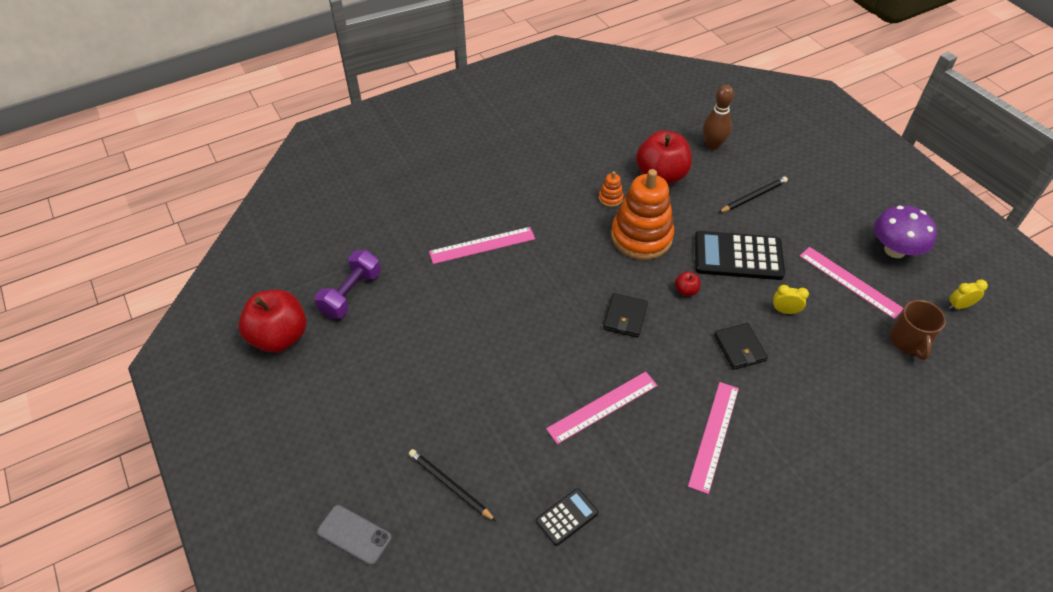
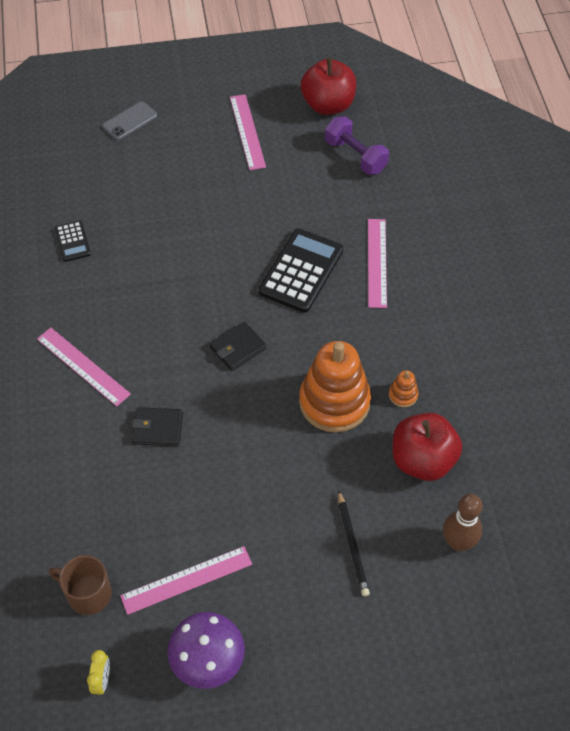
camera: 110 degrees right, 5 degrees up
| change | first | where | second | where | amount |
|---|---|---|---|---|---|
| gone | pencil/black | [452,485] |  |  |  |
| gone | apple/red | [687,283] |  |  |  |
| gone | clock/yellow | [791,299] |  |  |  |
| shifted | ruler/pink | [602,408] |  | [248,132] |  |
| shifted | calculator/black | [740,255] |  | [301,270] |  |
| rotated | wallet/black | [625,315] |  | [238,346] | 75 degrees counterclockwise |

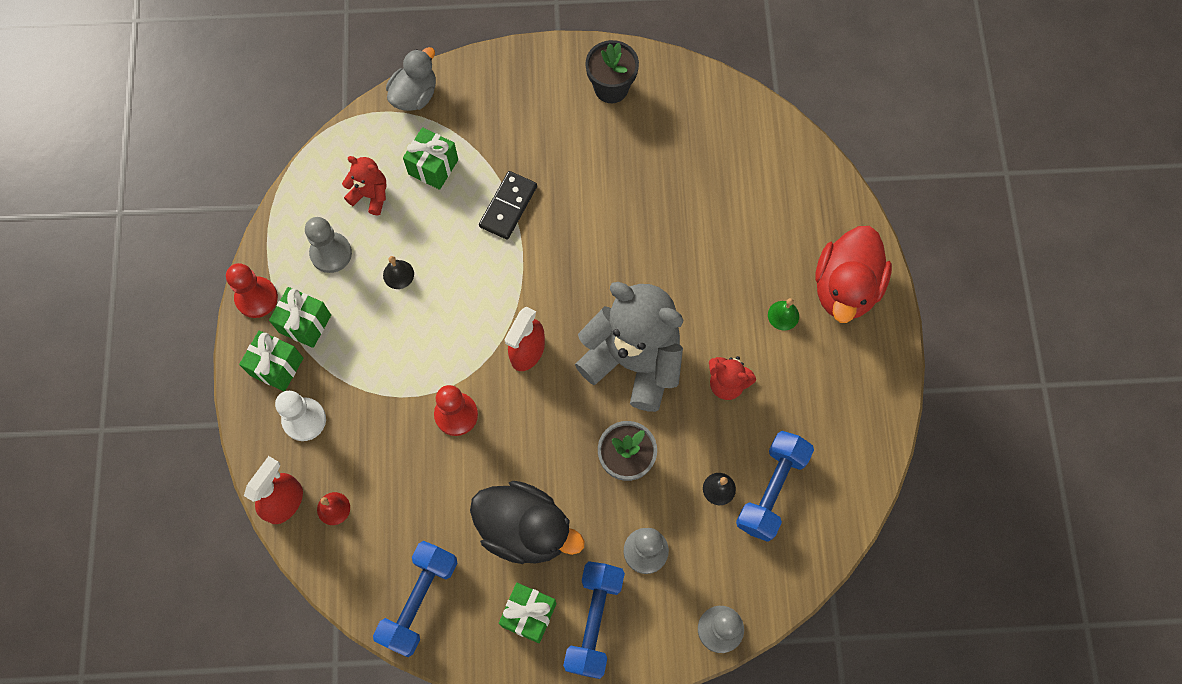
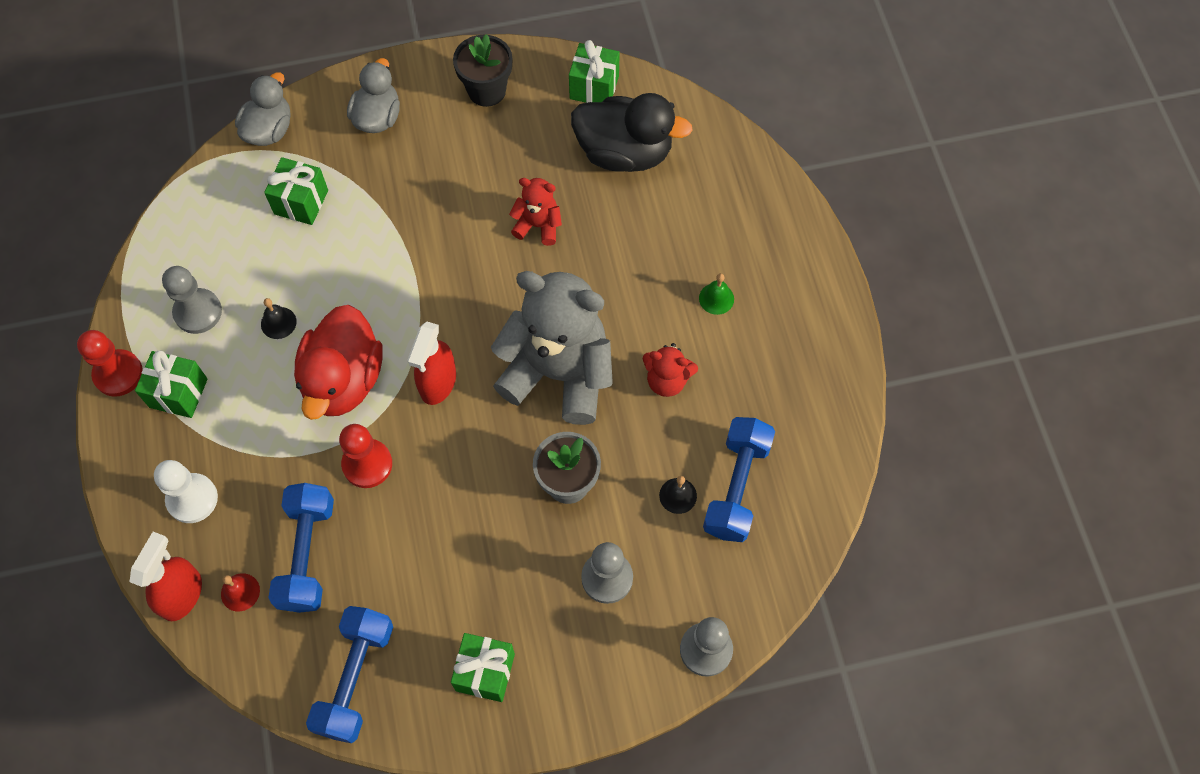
camera: 10 degrees left, 5 degrees down
| change | first | where | second | where | amount |
|---|---|---|---|---|---|
| gone | domino/black | [508,205] |  |  |  |
| new |  |  | duck/grey | [373,95] |  |
| shifted | gift/green | [271,361] |  | [594,71] |  |
| shifted | teddy bear/red | [364,185] |  | [535,212] |  |
| shifted | duck/black | [527,522] |  | [632,132] |  |
| shifted | dumbbell/blue | [594,620] |  | [301,548] |  |
| shifted | duck/red | [853,274] |  | [338,362] |  |

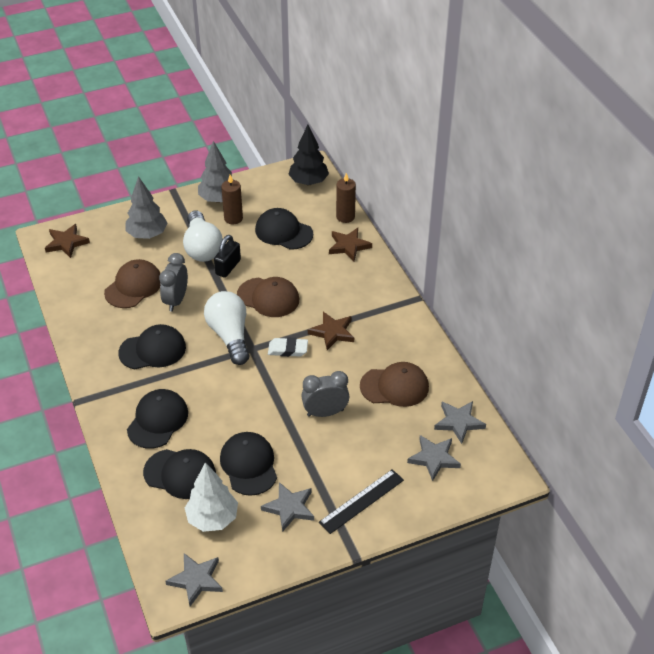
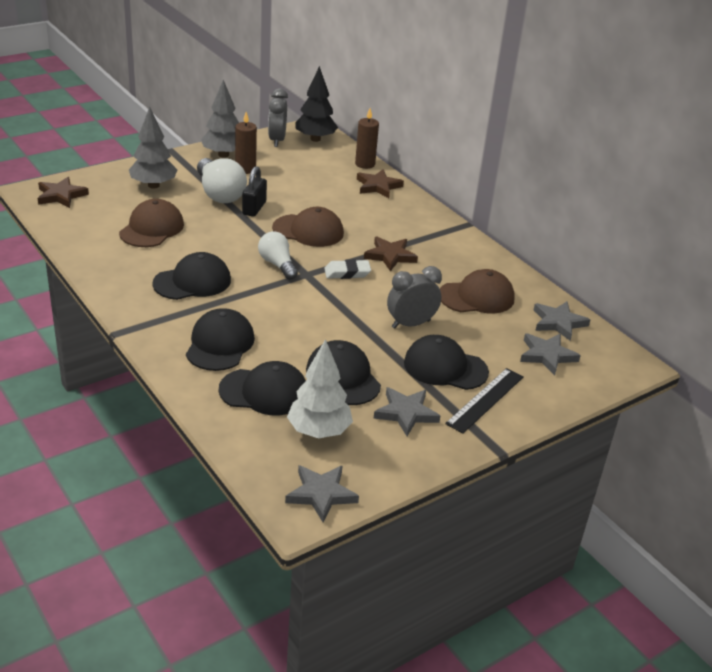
camera: 15 degrees left, 10 degrees down
| change | first | where | second | where | amount |
|---|---|---|---|---|---|
| shifted | clock/grey | [173,282] |  | [278,117] |  |
| shifted | cap/black | [284,229] |  | [446,362] |  |
| scaled | light bulb/white | [226,328] |  | [278,255] | x0.64 |

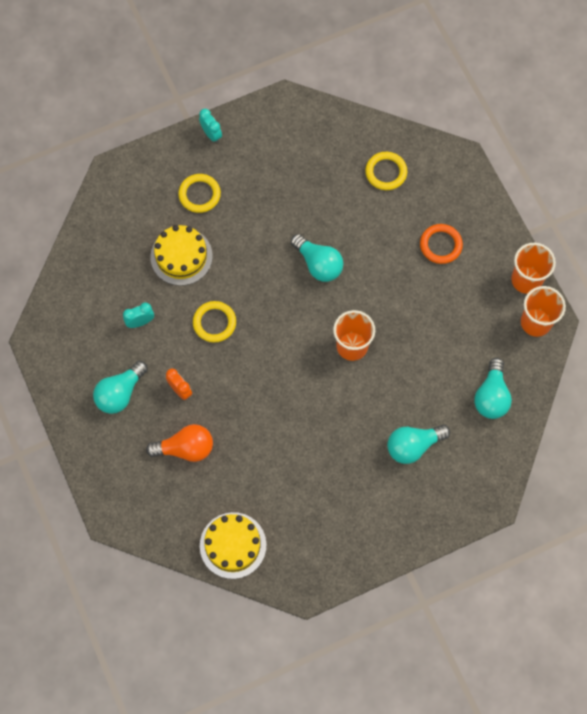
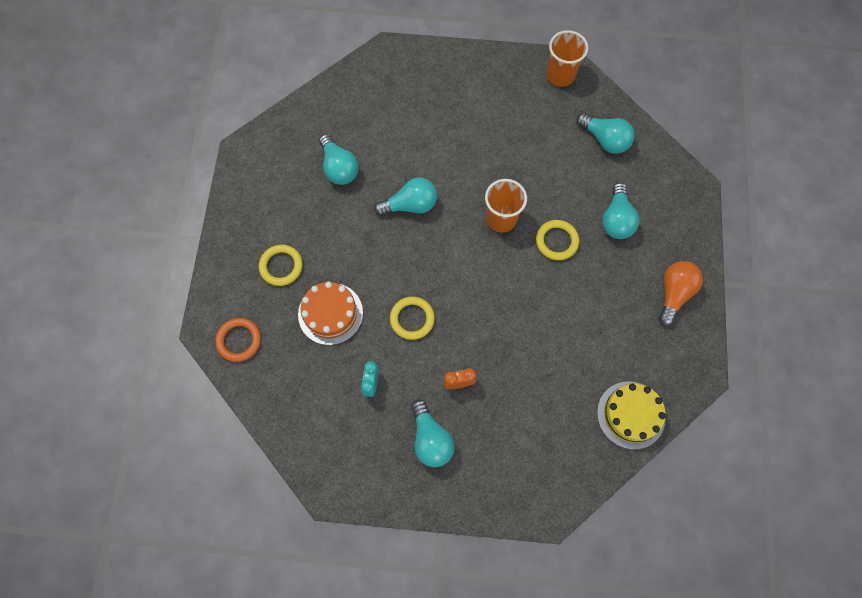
camera: 60 degrees left, 0 degrees up
| change | first | where | second | where | amount |
|---|---|---|---|---|---|
| gone | clock/turquoise | [210,126] |  |  |  |
| gone | cup/orange | [533,268] |  |  |  |
| new |  |  | light bulb/turquoise | [339,159] |  |
| shifted | light bulb/orange | [179,443] |  | [681,293] |  |
| shifted | ring/yellow | [386,171] |  | [557,240] |  |
| shifted | ring/orange | [441,244] |  | [238,340] |  |
| repainted | cake/yellow | [181,255] | cake/orange | [330,313] |  |

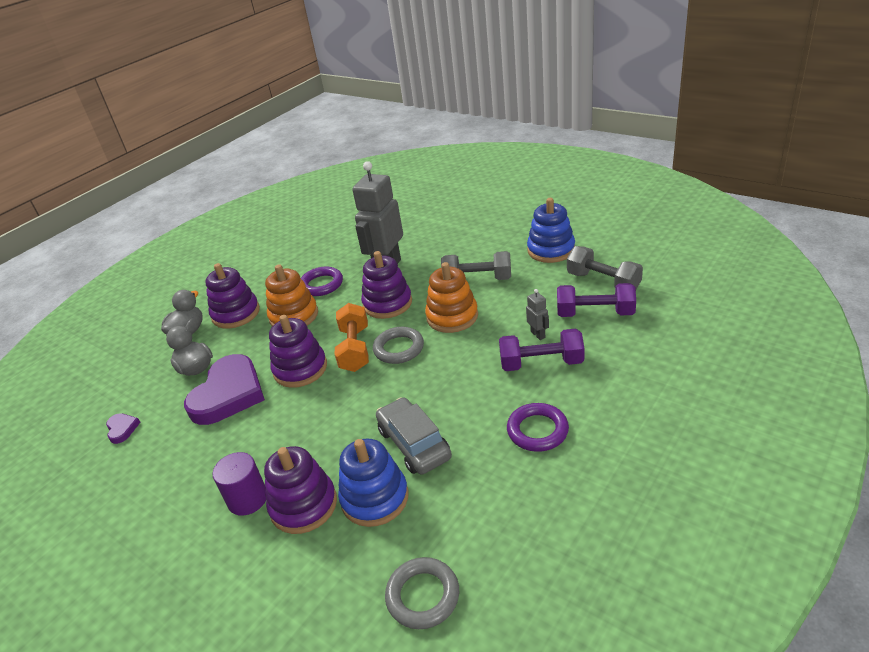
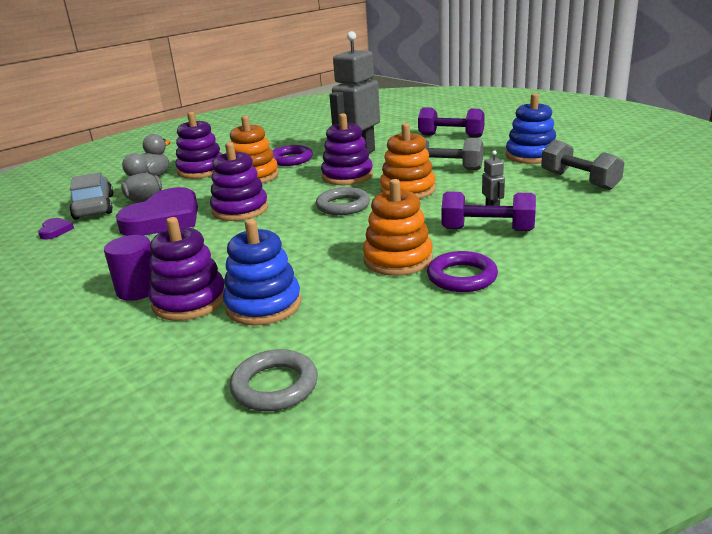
camera: 10 degrees right, 10 degrees down
| change | first | where | second | where | amount |
|---|---|---|---|---|---|
| gone | dumbbell/orange | [352,337] |  |  |  |
| new |  |  | stacking toy/orange | [398,227] |  |
| shifted | car/grey | [414,435] |  | [91,196] |  |
| shifted | dumbbell/purple | [596,300] |  | [451,122] |  |

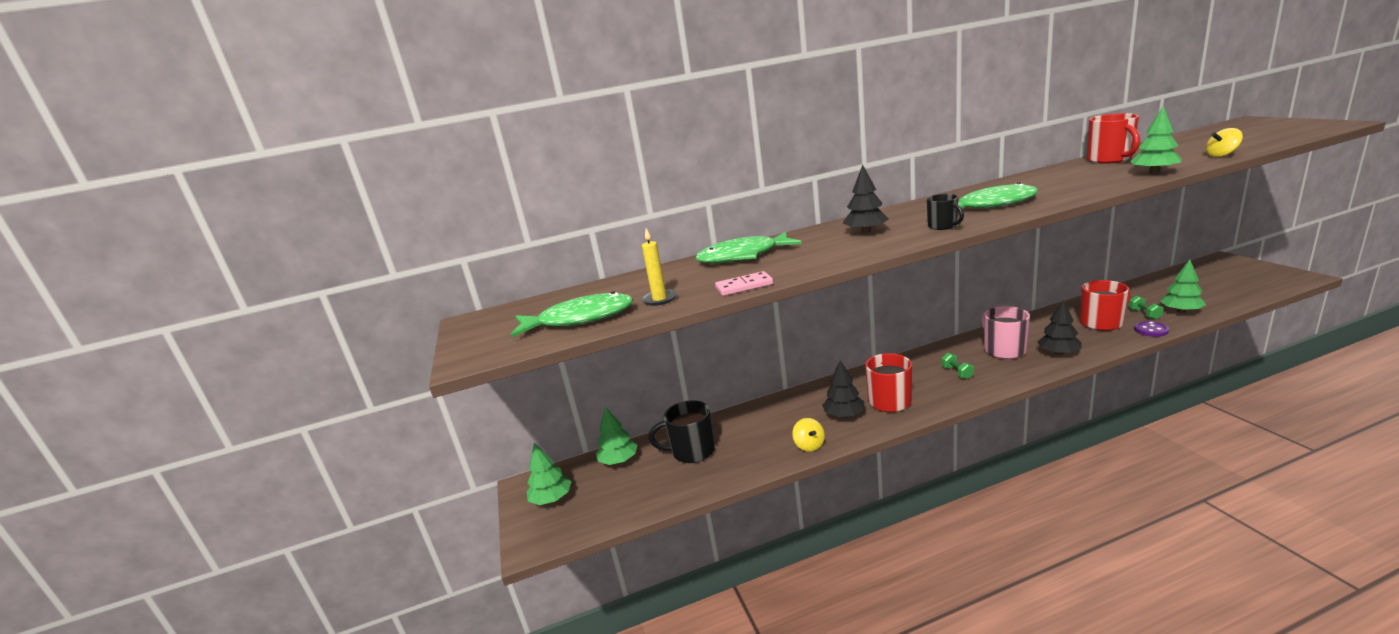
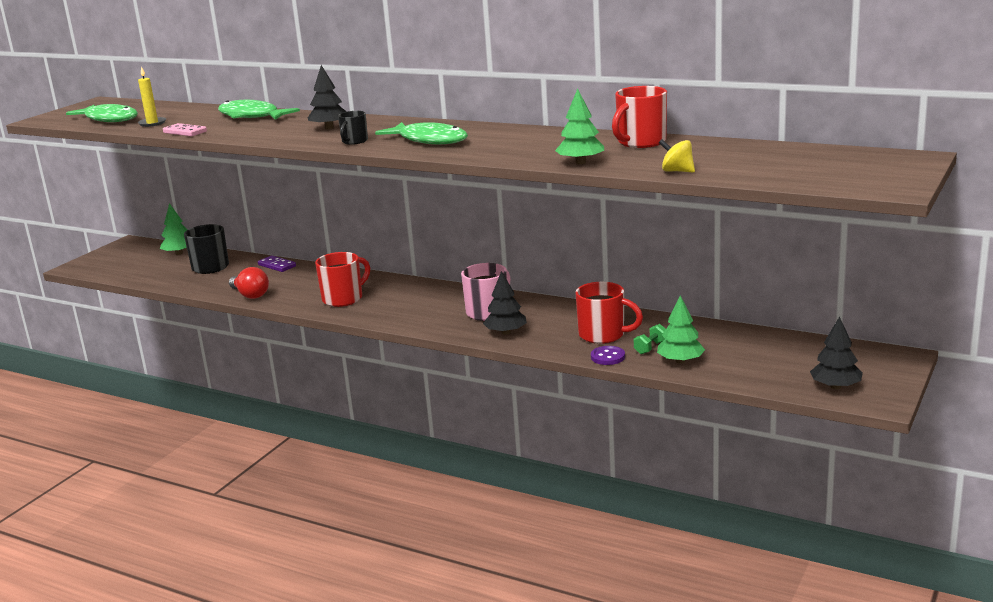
camera: 45 degrees right, 0 degrees up
| change | first | where | second | where | amount |
|---|---|---|---|---|---|
| gone | tree/green | [548,474] |  |  |  |
| gone | dumbbell/green | [958,366] |  |  |  |
| new |  |  | domino/purple | [277,263] |  |
| shifted | tree/black | [843,389] |  | [836,352] |  |
| swapped | spinning top/yellow | [808,435] | light bulb/red | [249,283] |  |

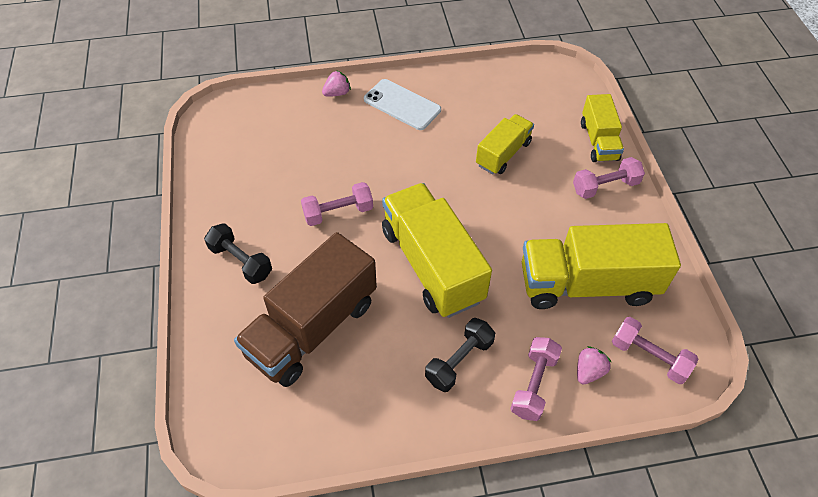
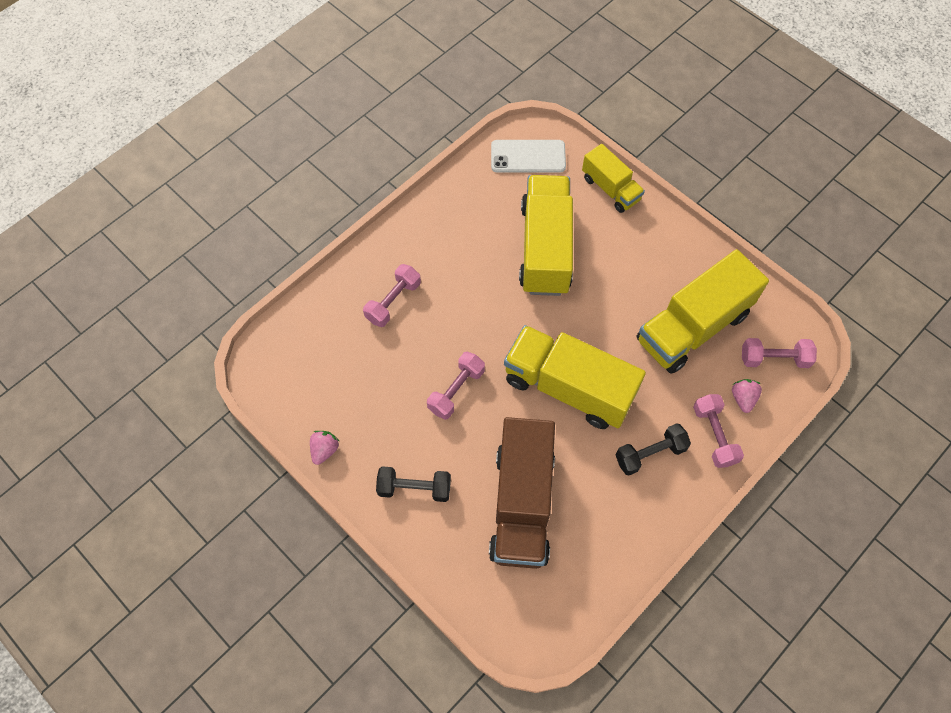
camera: 35 degrees left, 10 degrees up
| change | first | where | second | where | amount |
|---|---|---|---|---|---|
| shifted | strawberry/pink | [336,84] |  | [324,448] |  |
| shifted | phone/white | [402,104] |  | [528,156] |  |
| shifted | dumbbell/pink | [609,178] |  | [392,295] |  |
| rotated | dumbbell/black | [460,355] |  | [653,449] | 60 degrees clockwise |
| scaled | truck/yellow | [505,144] |  | [546,235] | x1.77 |

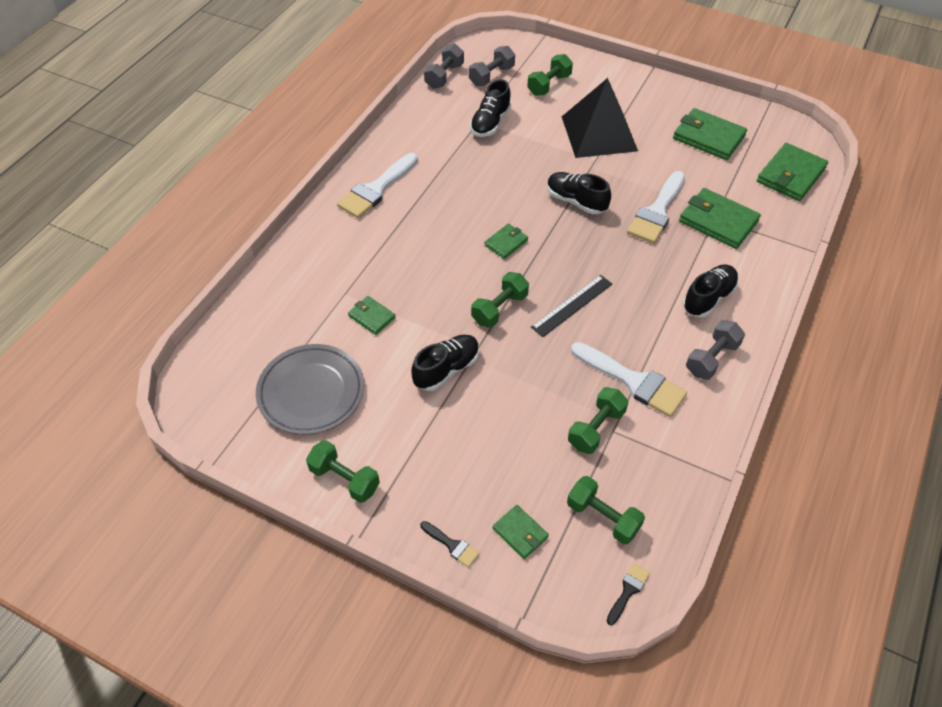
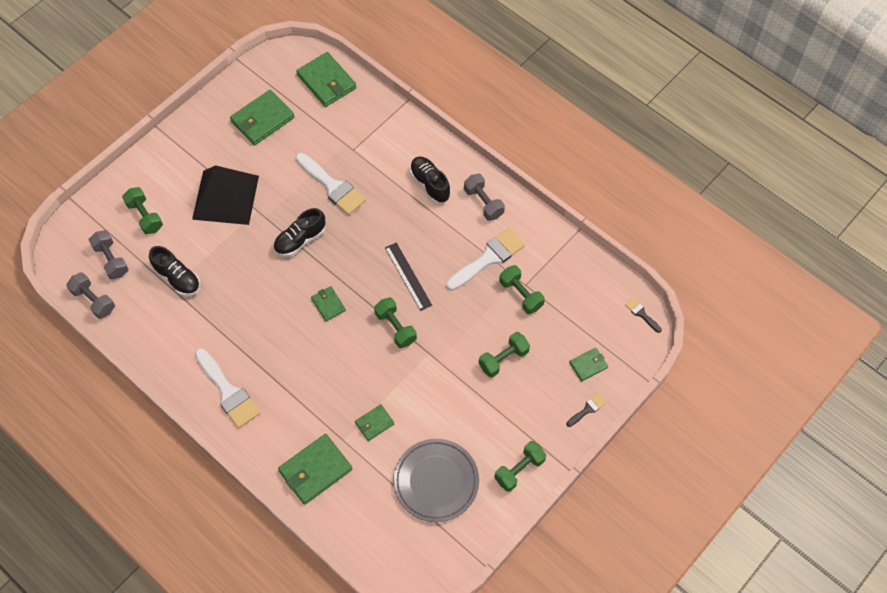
camera: 75 degrees left, 10 degrees up
| change | first | where | second | where | amount |
|---|---|---|---|---|---|
| gone | shoe/black | [445,363] |  |  |  |
| shifted | dumbbell/green | [606,510] |  | [504,354] |  |
| shifted | wallet/green | [720,218] |  | [315,469] |  |

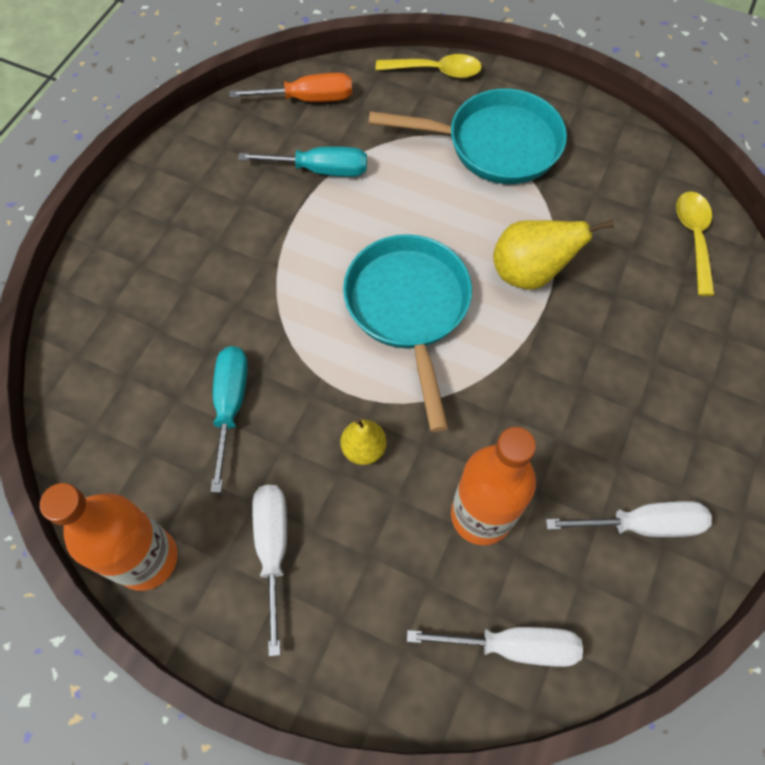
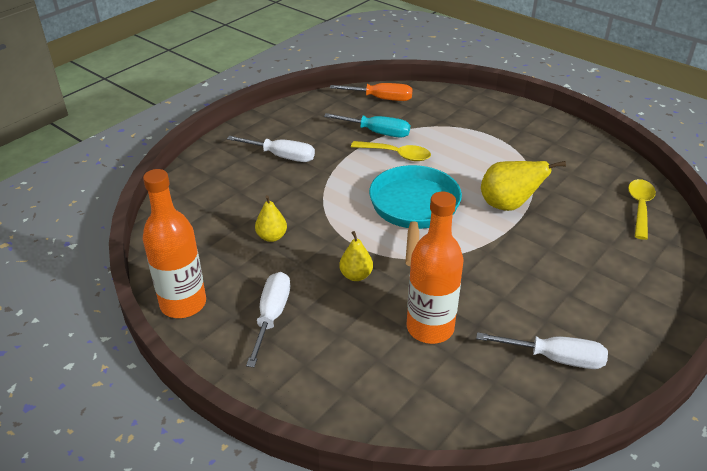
camera: 15 degrees right, 25 degrees down
| change | first | where | second | where | amount |
|---|---|---|---|---|---|
| gone | pan/turquoise | [468,136] |  |  |  |
| shifted | spoon/yellow | [429,66] |  | [391,151] |  |
| shifted | screwdriver/white | [495,647] |  | [271,149] |  |
| swapped | screwdriver/turquoise | [229,419] | pear/yellow | [271,218] |  |

